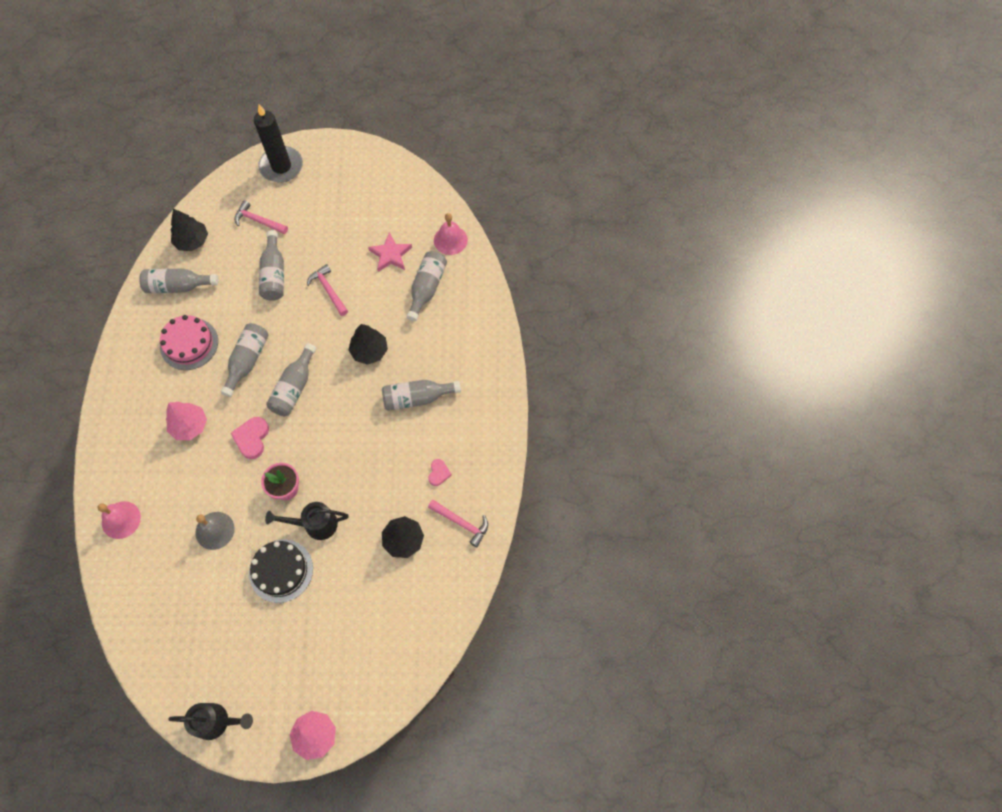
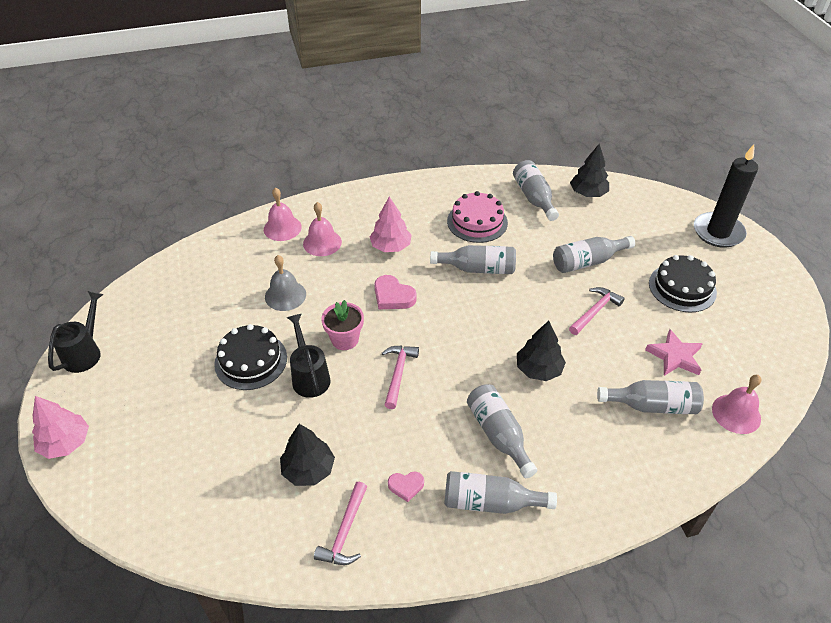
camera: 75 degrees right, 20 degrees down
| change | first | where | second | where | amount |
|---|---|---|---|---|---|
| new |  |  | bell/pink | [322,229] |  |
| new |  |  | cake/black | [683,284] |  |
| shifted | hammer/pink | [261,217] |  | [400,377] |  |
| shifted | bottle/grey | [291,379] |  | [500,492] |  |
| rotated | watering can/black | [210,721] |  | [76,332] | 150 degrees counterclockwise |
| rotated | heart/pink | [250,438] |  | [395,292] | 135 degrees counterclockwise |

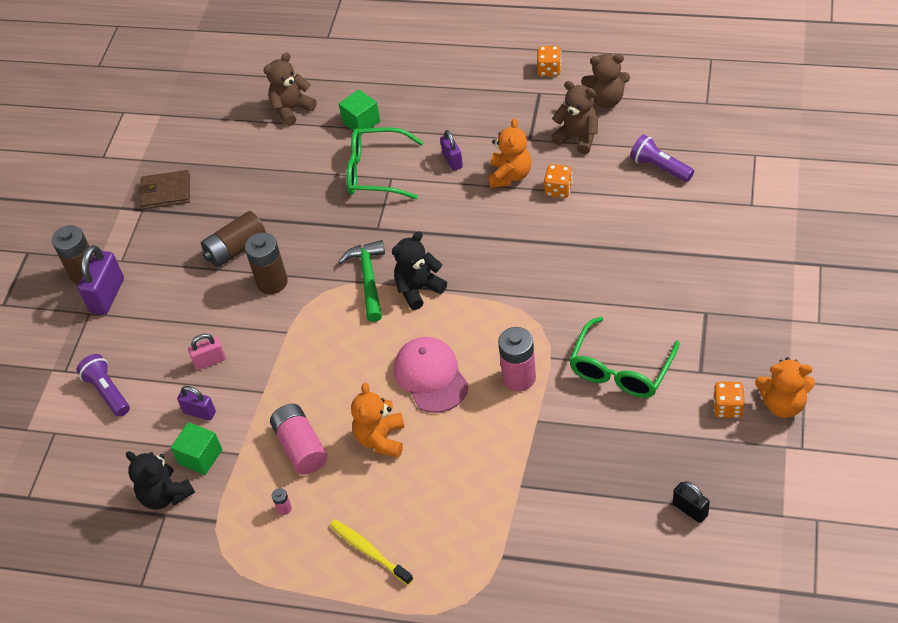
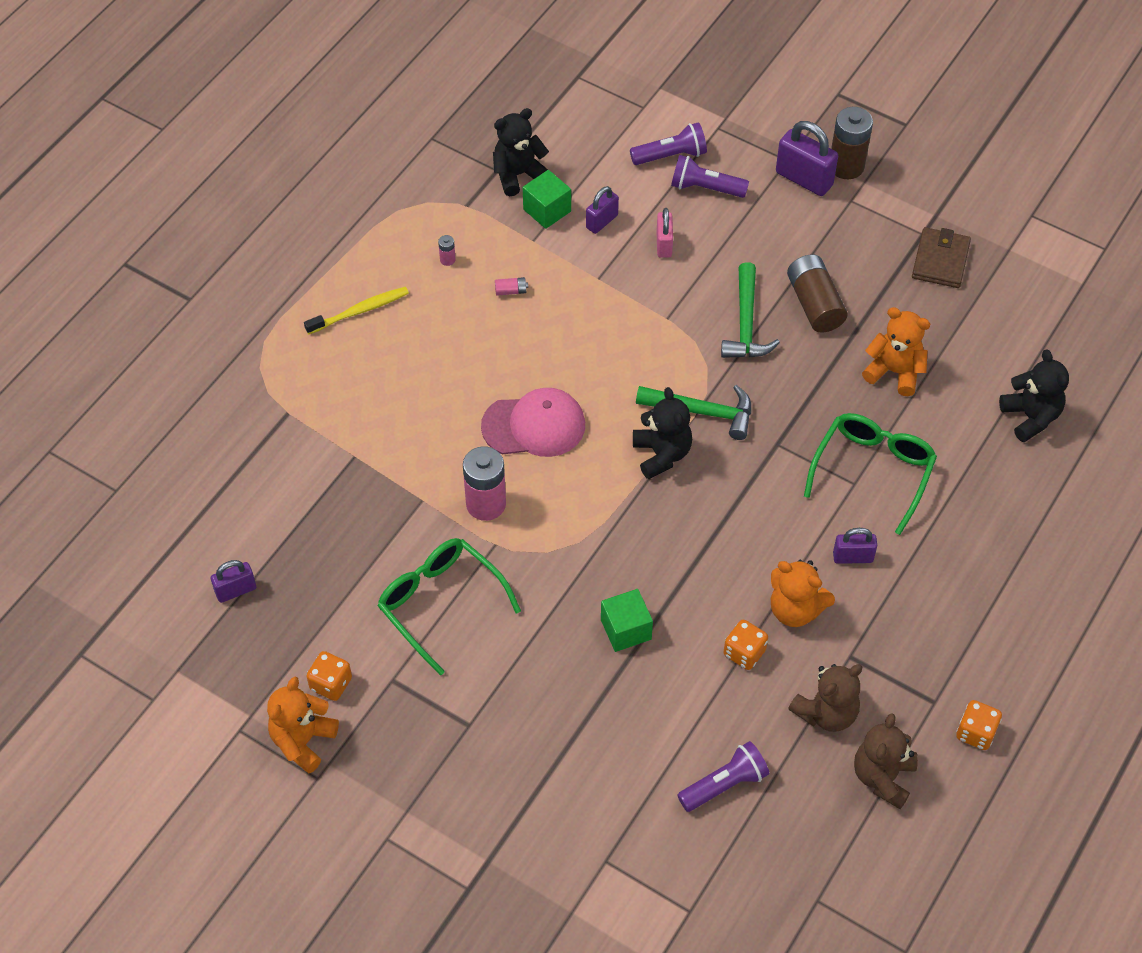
camera: 105 degrees right, 5 degrees up
| change | first | where | second | where | amount |
|---|---|---|---|---|---|
| new |  |  | flashlight/purple | [710,176] |  |
| shifted | cube/green | [359,112] |  | [627,620] |  |
| shifted | teddy bear/orange | [378,420] |  | [896,351] |  |
| swapped | battery/brown | [266,263] | hammer/green | [750,310] |  |
| repainted | teddy bear/brown | [290,89] | teddy bear/black | [1034,396] |  |
| repainted | padlock/black | [691,502] | padlock/purple | [233,581] |  |
| scaled | battery/pink | [298,439] |  | [511,286] | x0.43 |

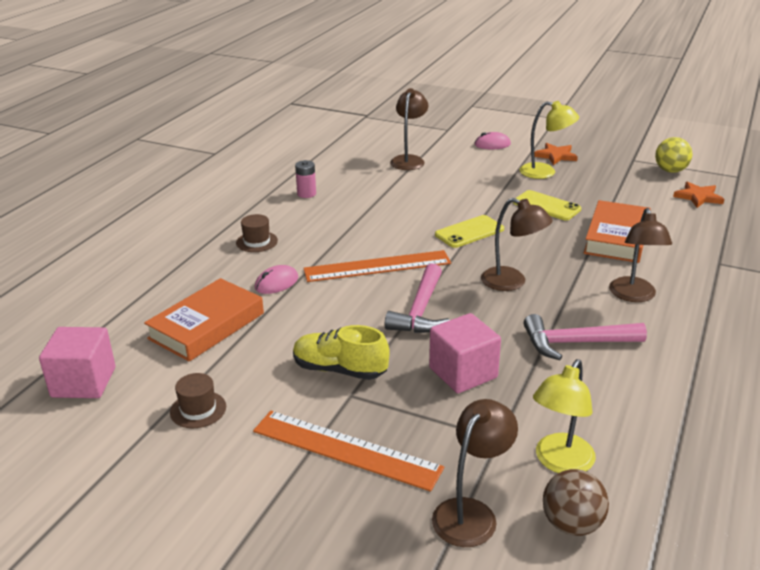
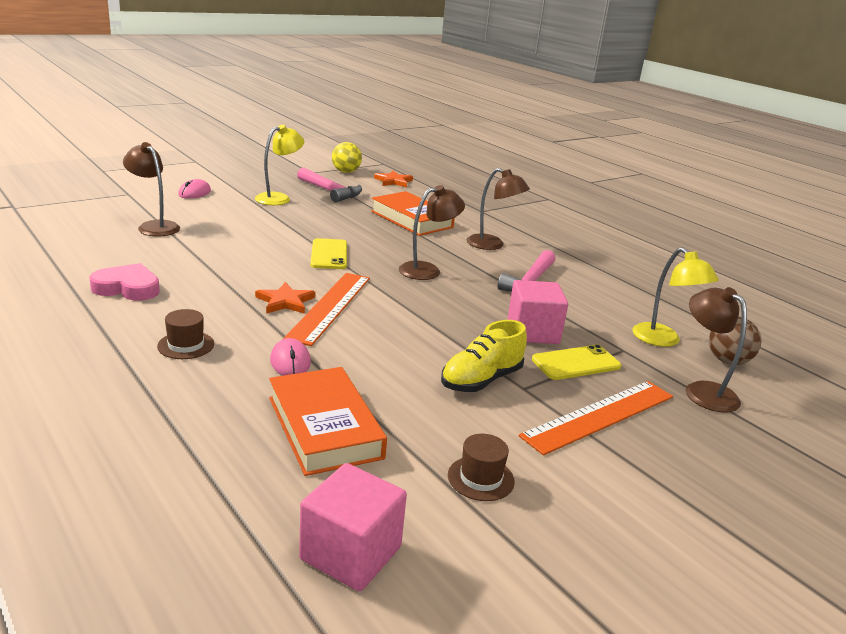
camera: 65 degrees left, 5 degrees down
| change | first | where | second | where | amount |
|---|---|---|---|---|---|
| shifted | hammer/pink | [417,298] |  | [329,185] |  |
| shifted | phone/yellow | [547,205] |  | [576,362] |  |
| shifted | star/orange | [556,154] |  | [285,298] |  |
| swapped | battery/pink | [305,179] | heart/pink | [124,282] |  |

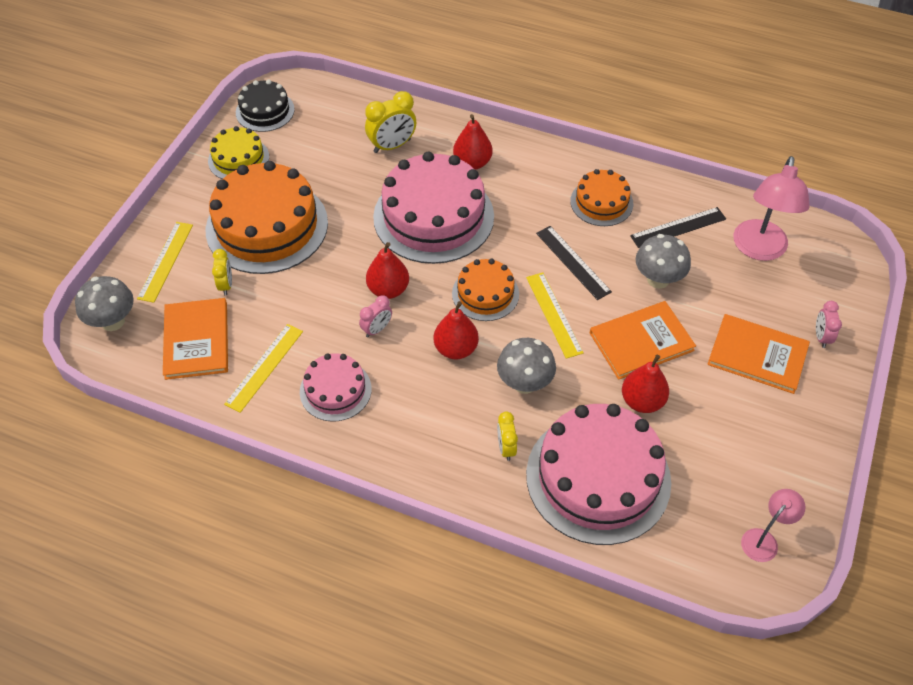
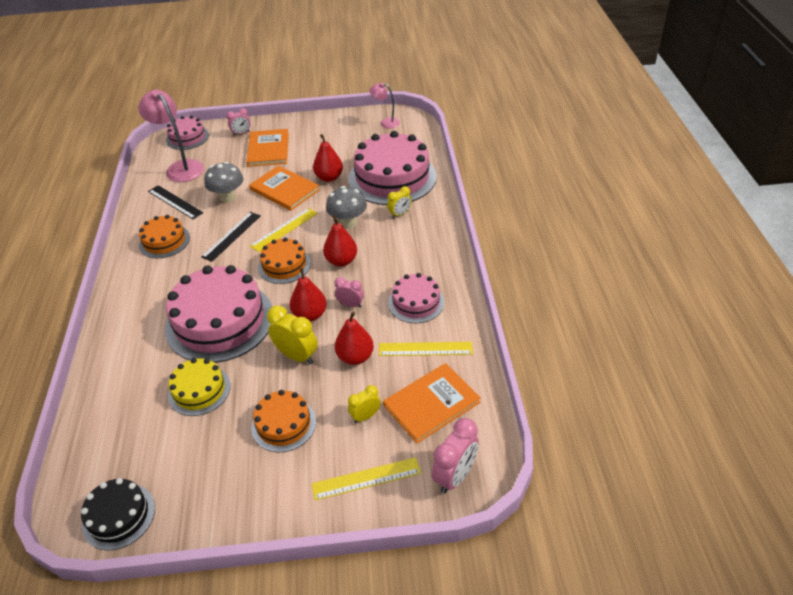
camera: 115 degrees left, 10 degrees down
| change | first | where | second | where | amount |
|---|---|---|---|---|---|
| new |  |  | cake/pink | [187,133] |  |
| shifted | cake/yellow | [238,152] |  | [199,387] |  |
| shifted | clock/yellow | [390,122] |  | [292,334] |  |
| shifted | pear/red | [472,142] |  | [354,338] |  |
| swapped | mushroom/grey | [104,303] | clock/pink | [455,456] |  |
| rotated | lamp/pink | [772,208] |  | [171,135] | 120 degrees counterclockwise |
| scaled | cake/orange | [267,217] |  | [283,421] | x0.53 |

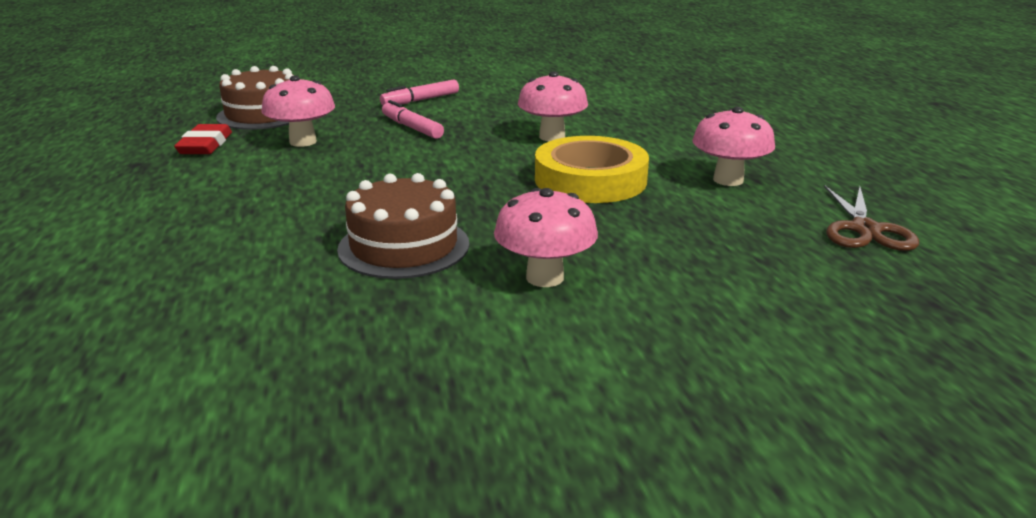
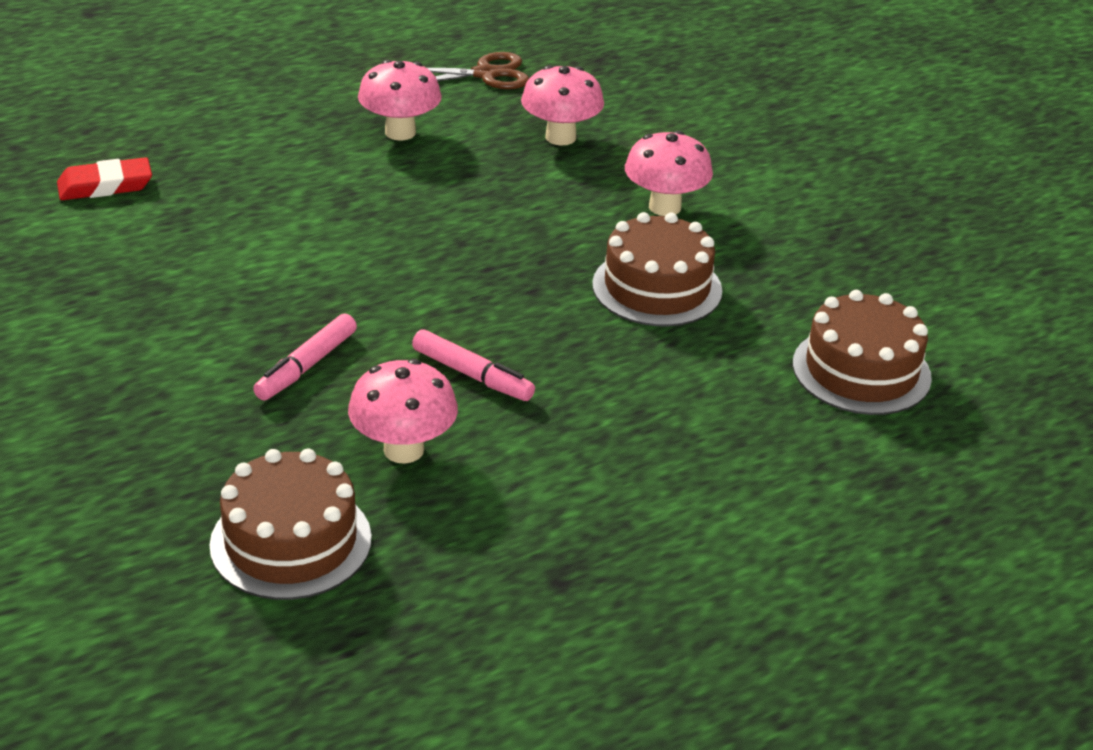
camera: 110 degrees left, 10 degrees up
| change | first | where | second | where | amount |
|---|---|---|---|---|---|
| gone | tape/yellow | [592,169] |  |  |  |
| new |  |  | cake/brown | [862,352] |  |
| shifted | eraser/red | [203,139] |  | [104,178] |  |
| shifted | marker/pink | [419,93] |  | [473,365] |  |
| shifted | mushroom/pink | [553,106] |  | [562,105] |  |

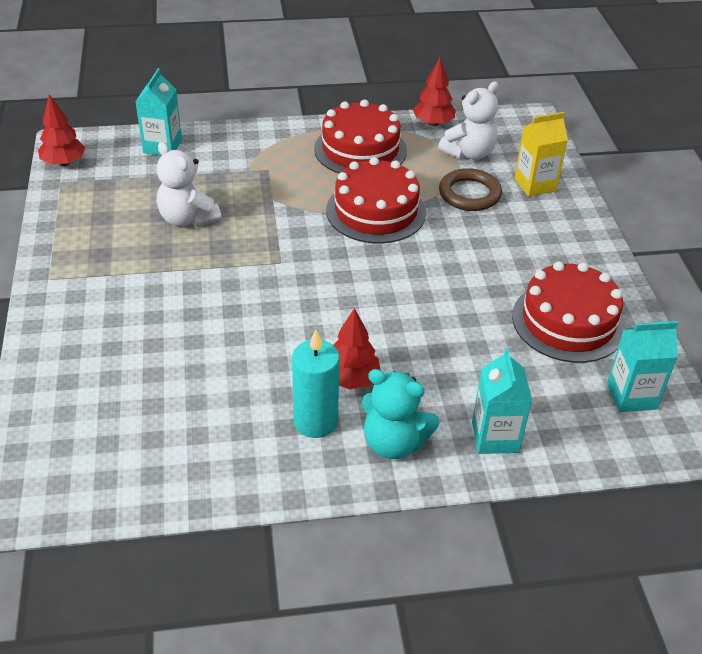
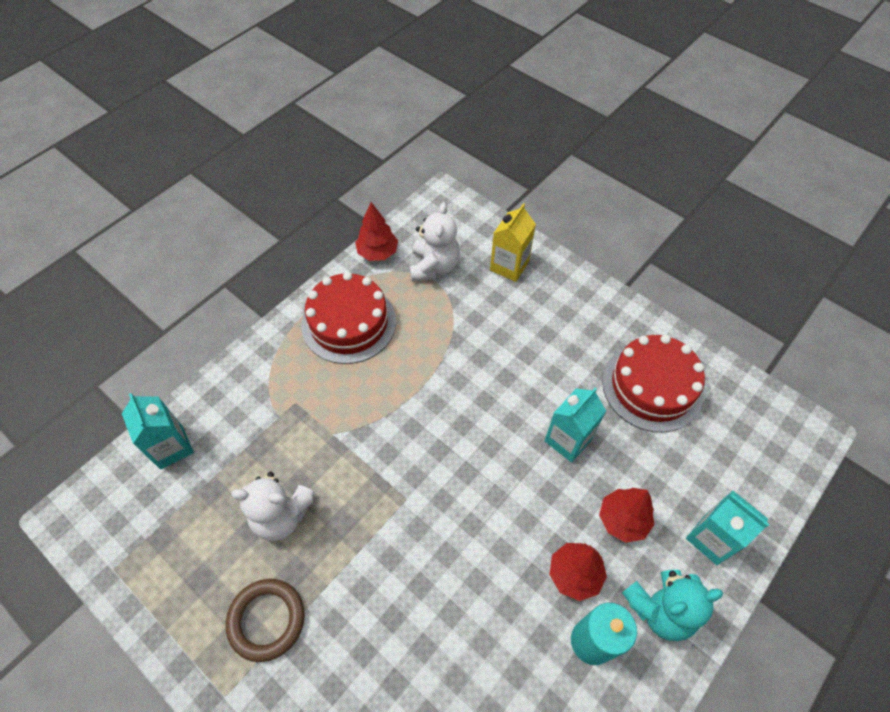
camera: 40 degrees left, 15 degrees up
| change | first | where | second | where | amount |
|---|---|---|---|---|---|
| gone | cake/red | [376,200] |  |  |  |
| shifted | tree/red | [62,130] |  | [627,515] |  |
| shifted | ring/brown | [470,189] |  | [265,620] |  |
| shifted | carton/turquoise | [642,366] |  | [575,425] |  |

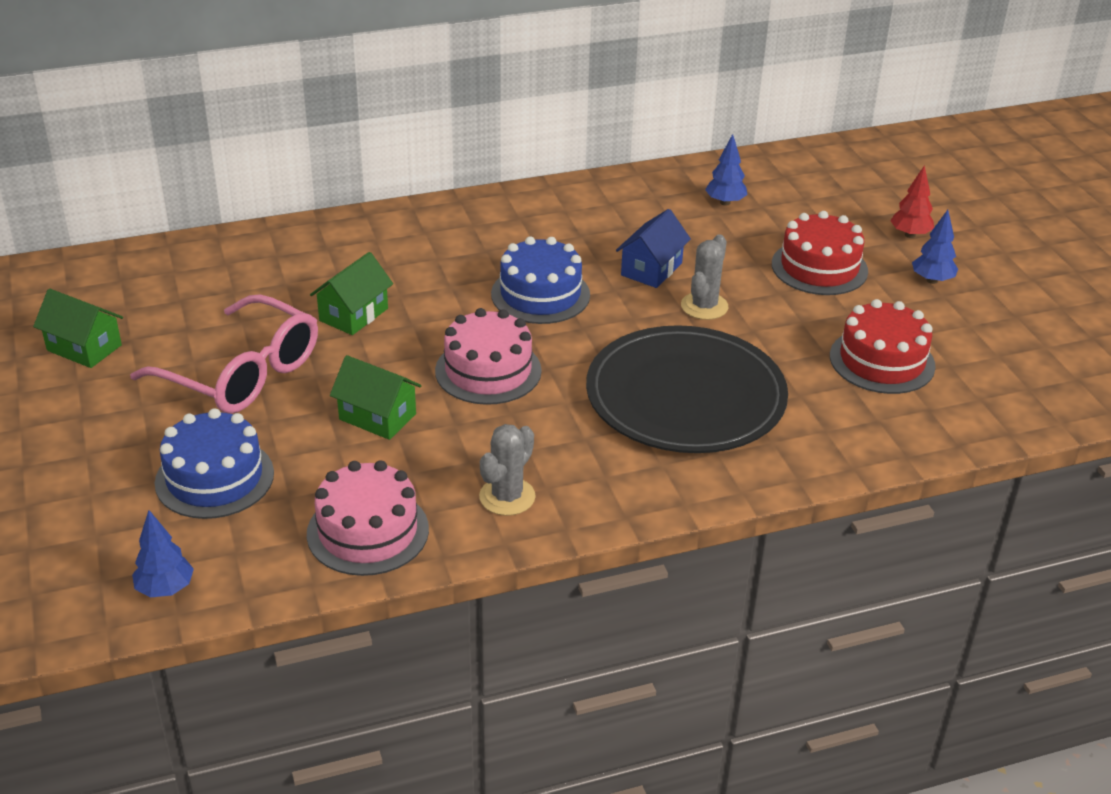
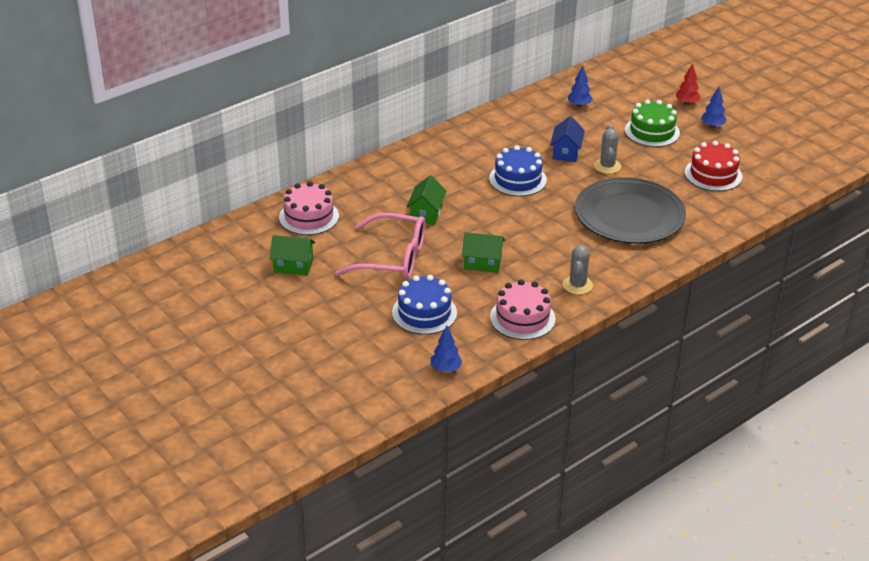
camera: 20 degrees left, 0 degrees up
| change | first | where | second | where | amount |
|---|---|---|---|---|---|
| shifted | cake/pink | [488,356] |  | [309,208] |  |
| repainted | cake/red | [820,253] | cake/green | [652,123] |  |

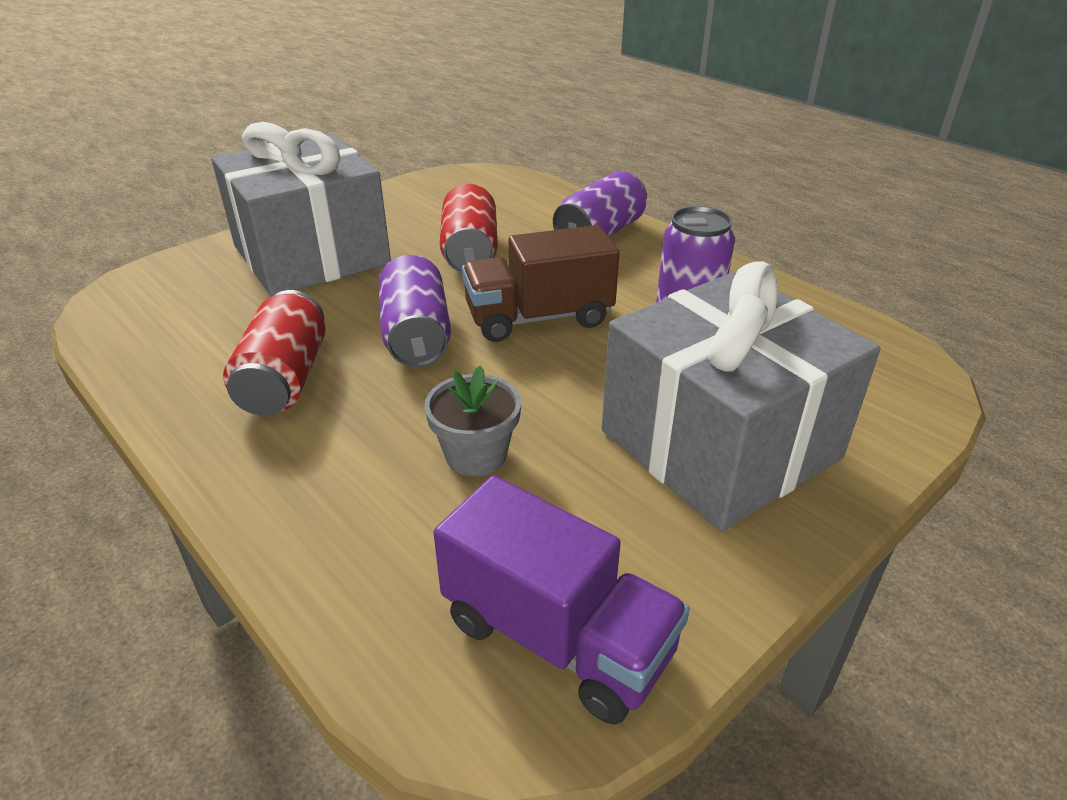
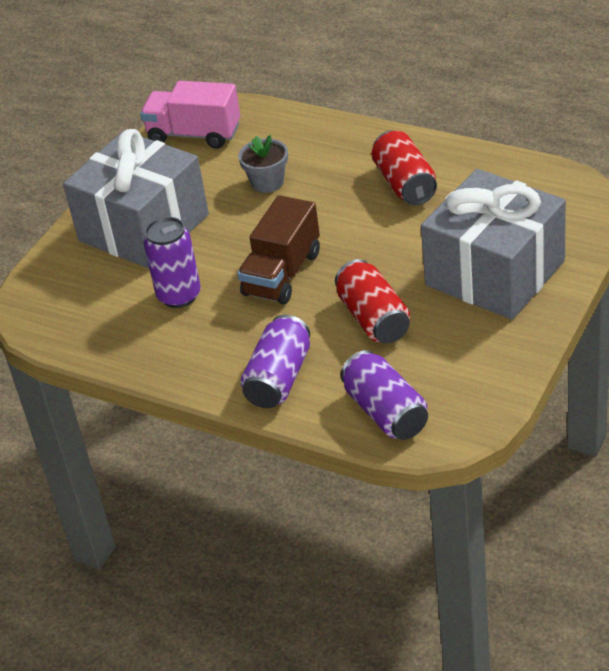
camera: 165 degrees right, 5 degrees up
| change | first | where | second | where | amount |
|---|---|---|---|---|---|
| shifted | can/purple | [414,311] |  | [384,395] |  |
| repainted | truck/purple | [562,600] | truck/pink | [190,115] |  |
| rotated | truck/brown | [540,283] |  | [278,250] | 150 degrees clockwise |

